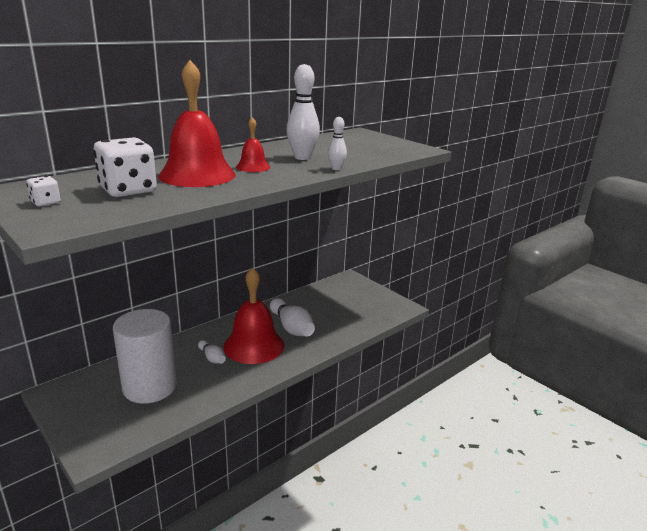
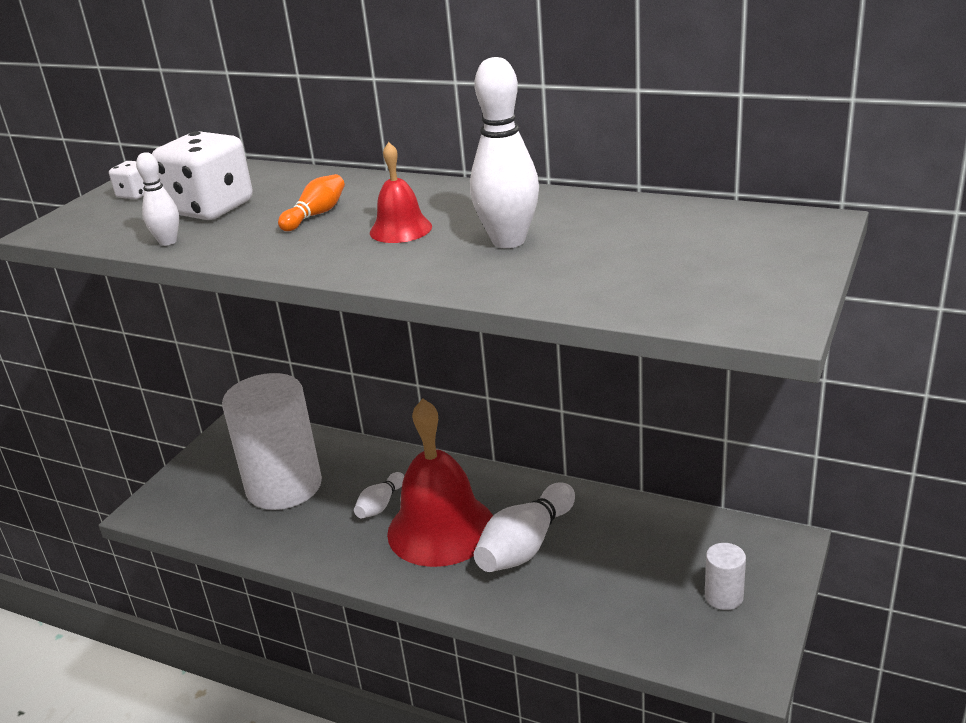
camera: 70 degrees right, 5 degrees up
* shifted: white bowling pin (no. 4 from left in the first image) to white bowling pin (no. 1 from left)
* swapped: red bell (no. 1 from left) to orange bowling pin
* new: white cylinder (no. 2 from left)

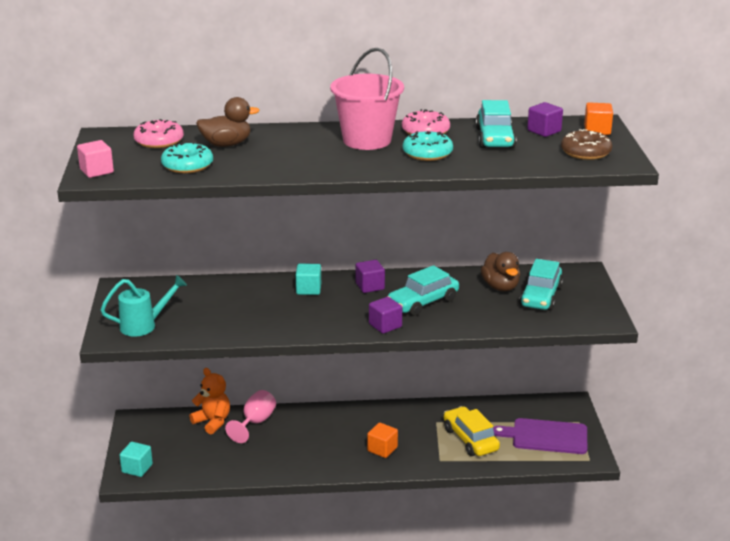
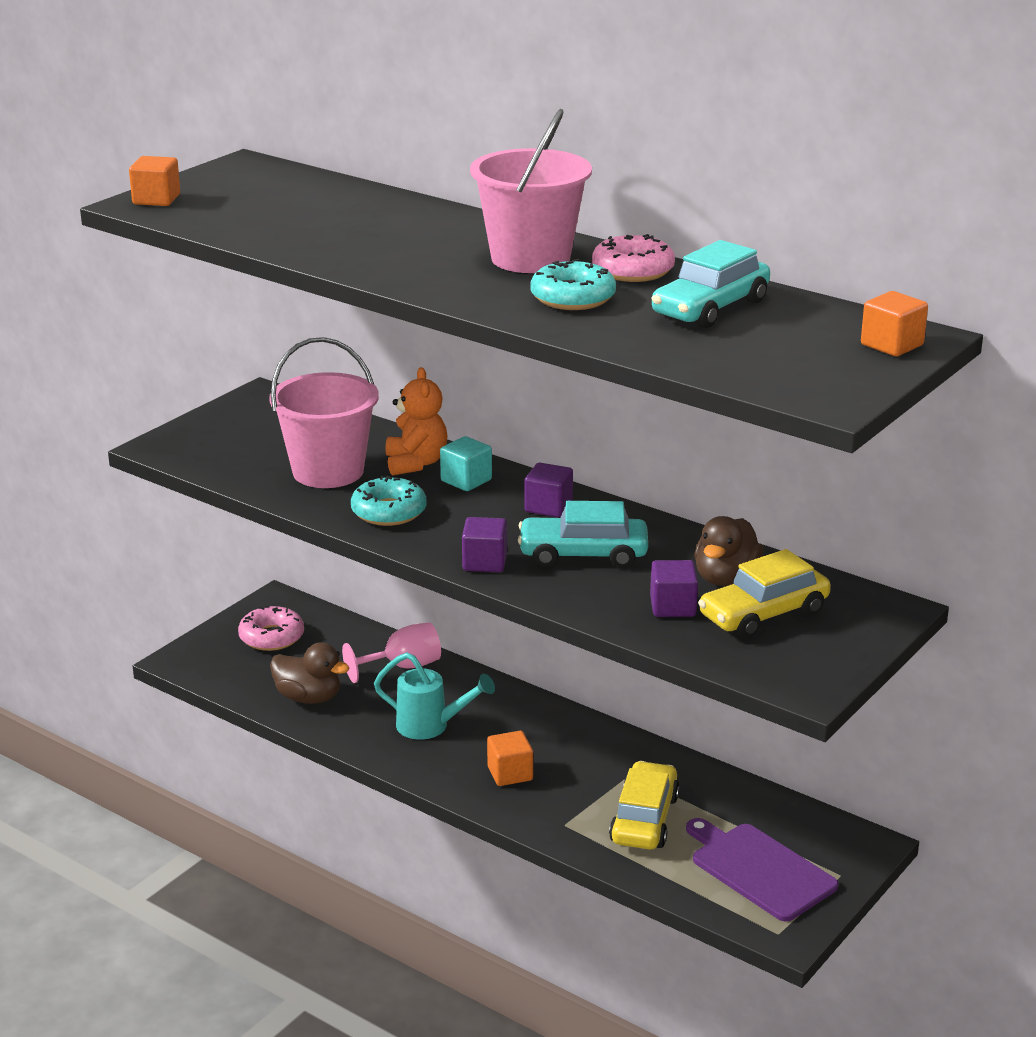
camera: 40 degrees right, 0 degrees up
* repainted: pink cube to orange cube (no. 1 from left)
* shifted: pink donut (no. 1 from left)
* new: pink bucket (no. 1 from left)
* shifted: brown duck (no. 1 from left)
* shifted: turquoise donut (no. 1 from left)
* shifted: turquoise watering can
* shifted: orange teddy bear
* shifted: purple cube (no. 3 from left)
* repainted: turquoise car (no. 3 from left) to yellow car (no. 2 from left)
* gone: turquoise cube (no. 1 from left)
* gone: brown donut

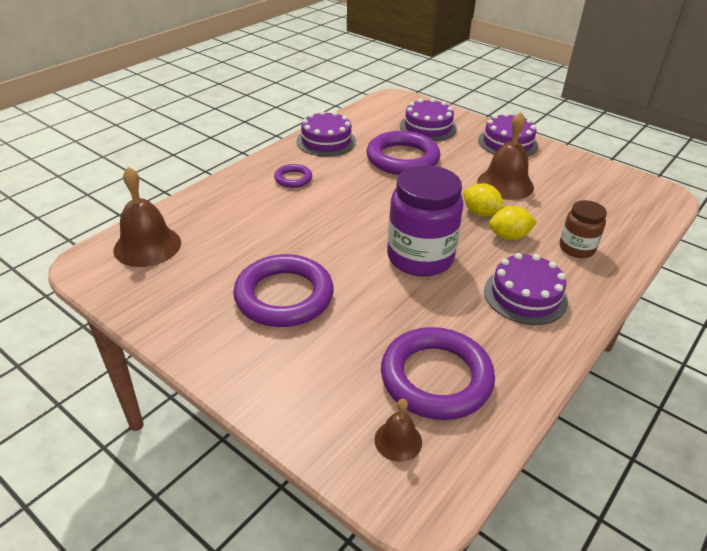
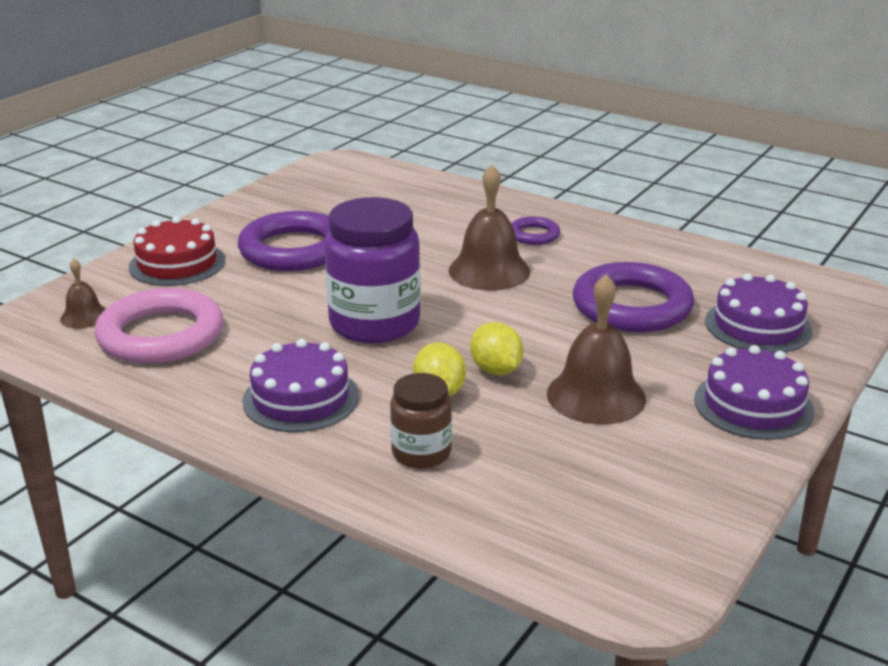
camera: 85 degrees right, 10 degrees down
* repainted: purple ring (no. 4 from left) to pink ring
* new: red cake
* shifted: brown bell (no. 1 from left in the first image) to brown bell (no. 2 from left)
* rotated: yellow lemon (no. 1 from left in the first image) 60 degrees counterclockwise
* gone: purple cake (no. 1 from left)

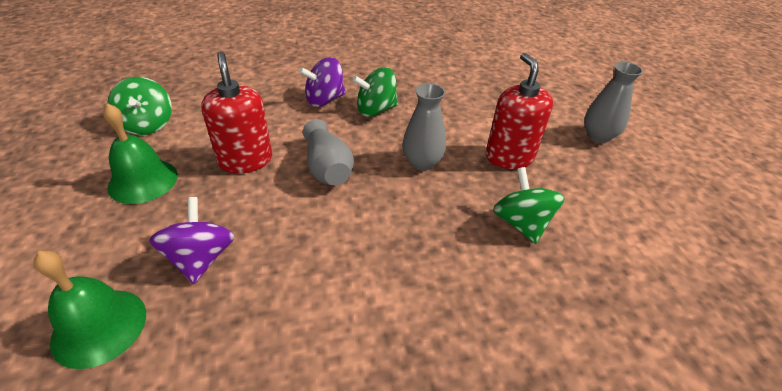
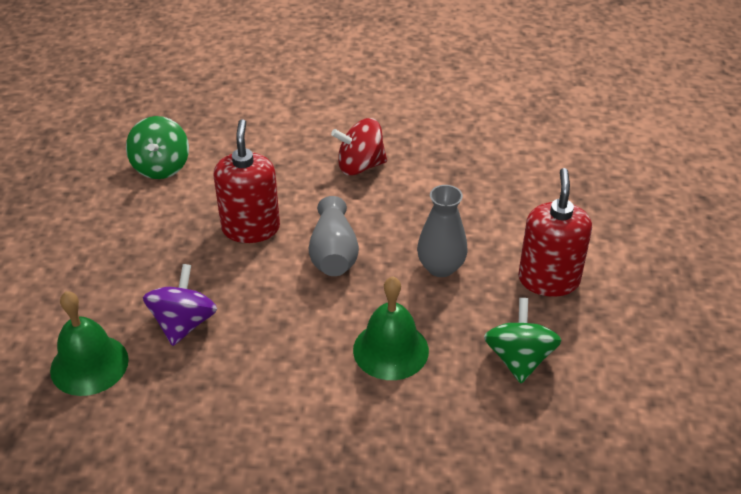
camera: 20 degrees right, 0 degrees up
* repainted: purple spinning top (no. 2 from left) to red spinning top
* shifted: green bell (no. 2 from left)
* gone: green spinning top (no. 2 from left)
* gone: grey vase (no. 3 from left)

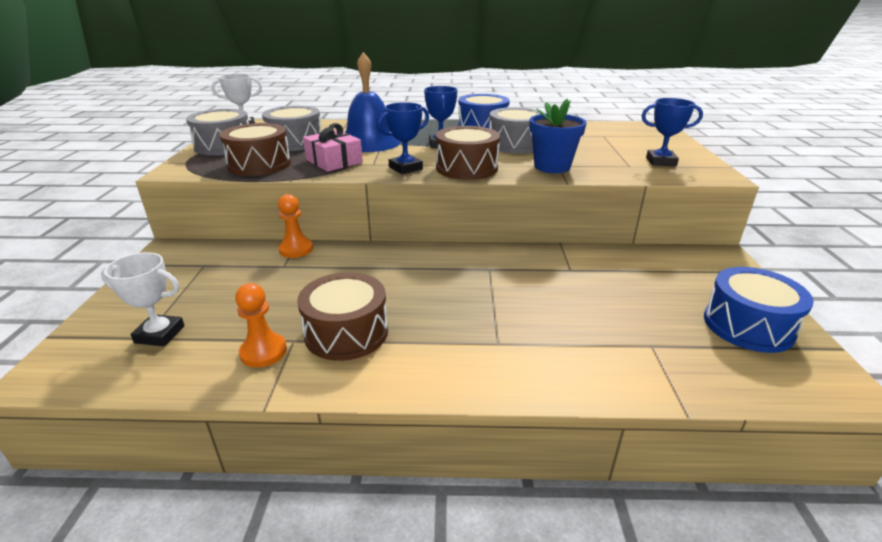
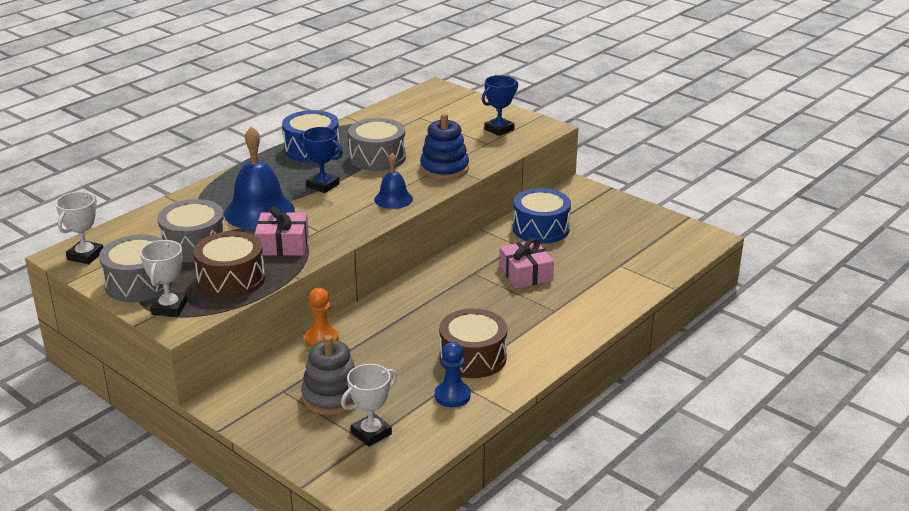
camera: 50 degrees left, 0 degrees up
* new: white trophy (no. 2 from left)
* new: grey stacking toy
* swapped: brown drum (no. 3 from left) to blue bell (no. 2 from left)
* swapped: blue flower pot to blue stacking toy
* repainted: orange pawn (no. 1 from left) to blue pawn
* new: pink gift (no. 2 from left)
* shifted: blue drum (no. 2 from left)
* gone: blue trophy (no. 1 from left)

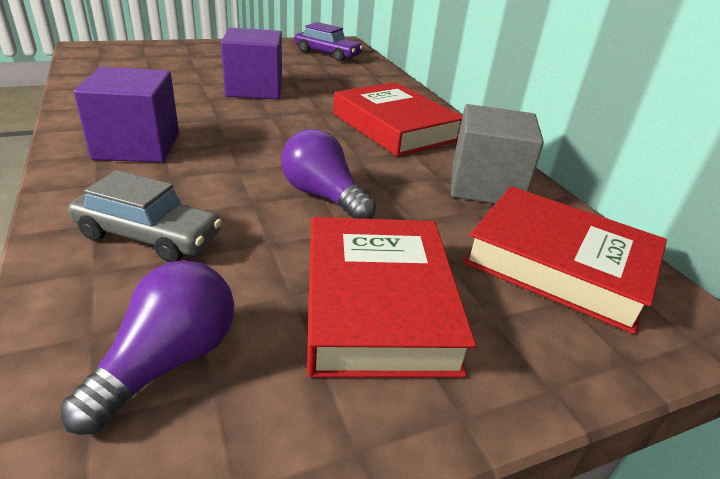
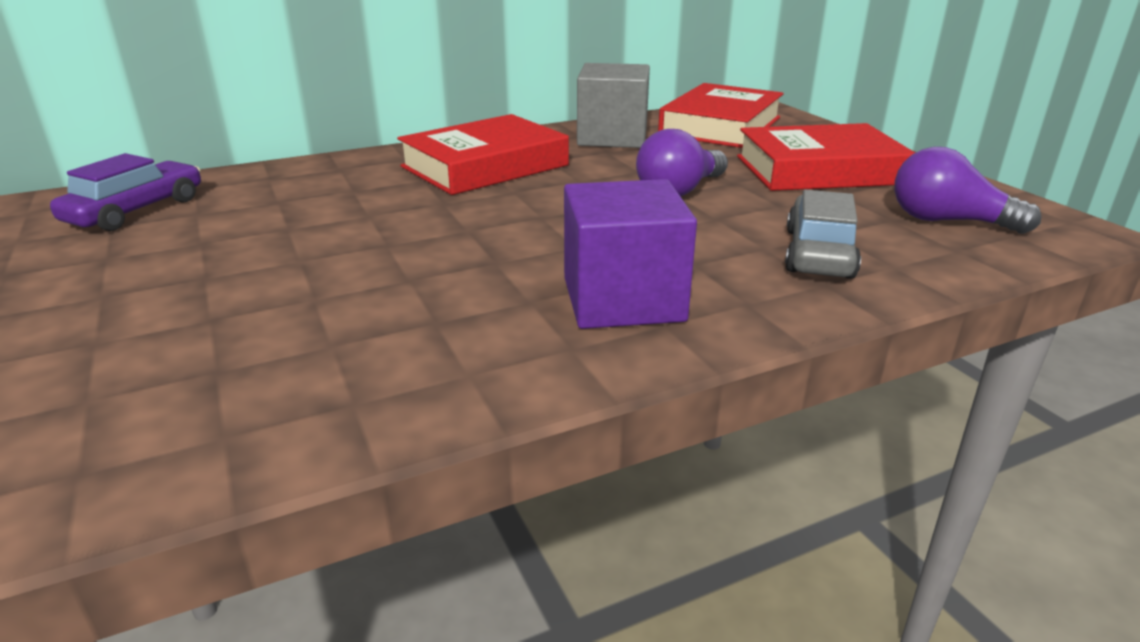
camera: 90 degrees left, 5 degrees down
* gone: purple cube (no. 2 from left)

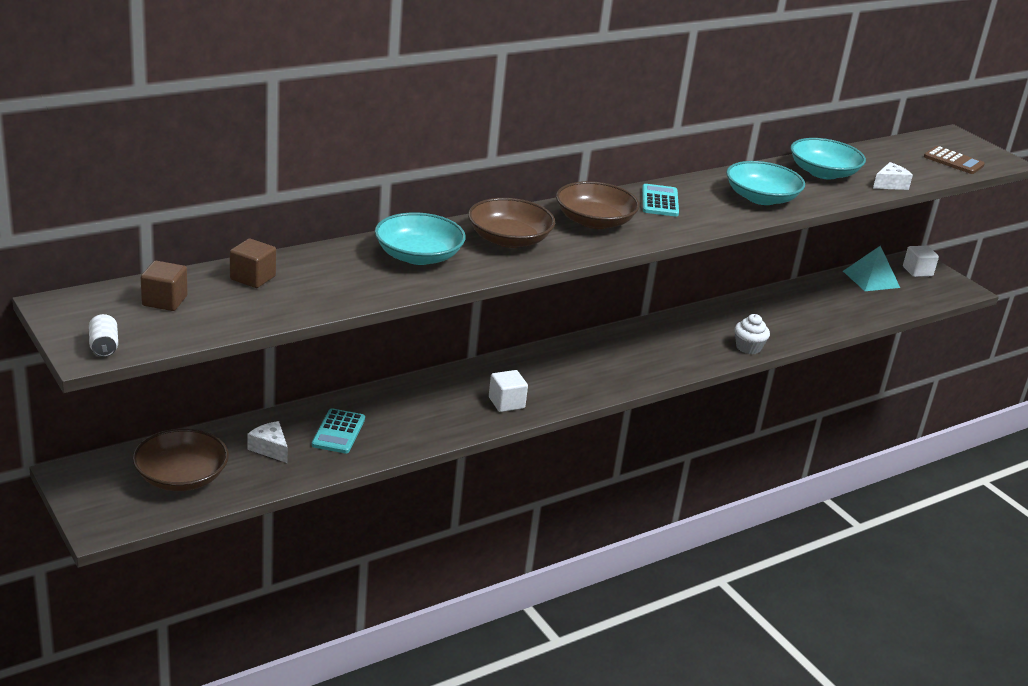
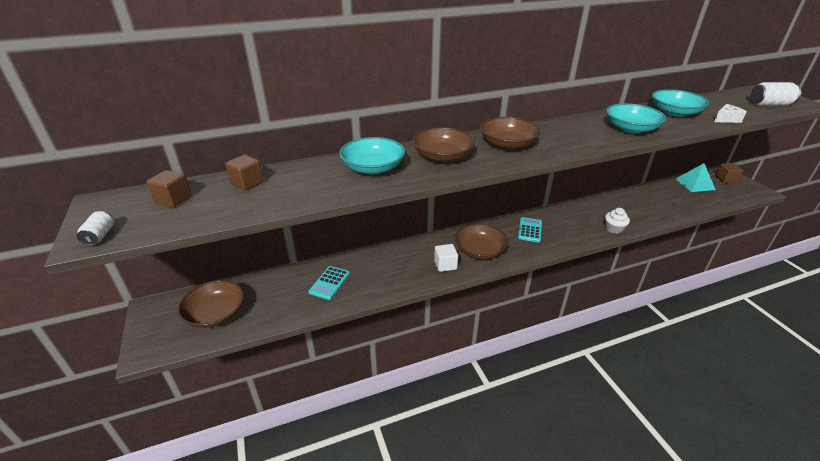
camera: 15 degrees right, 5 degrees up
* new: brown bowl (no. 3 from left)
* shifted: turquoise calculator (no. 2 from left)
* repainted: white cube (no. 2 from left) to brown cube (no. 3 from left)
* swapped: brown calculator to white can (no. 2 from left)
* gone: white cheese (no. 1 from left)

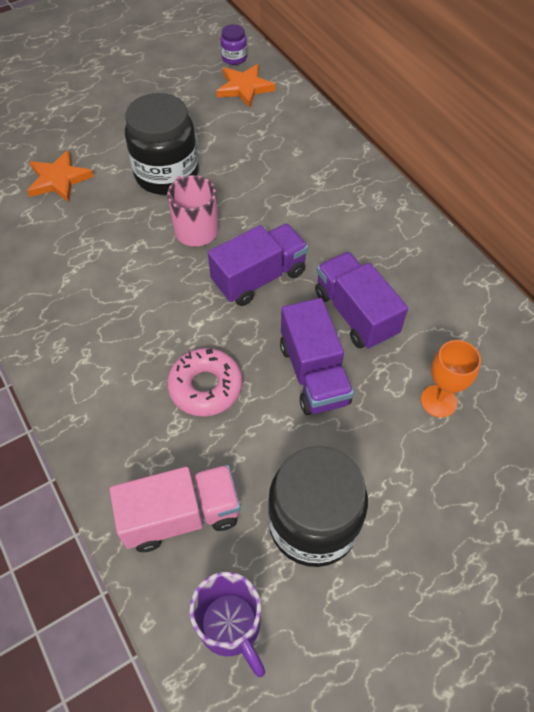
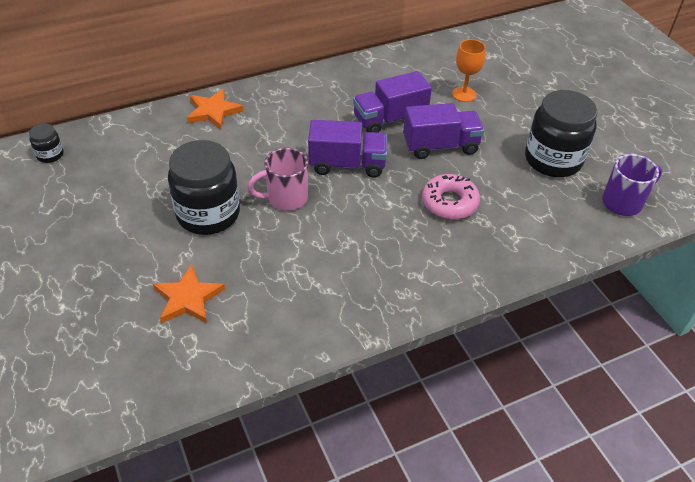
camera: 85 degrees left, 10 degrees down
* repainted: purple jar to black jar (no. 1 from left)
* shifted: orange star (no. 2 from left)
* rotated: purple truck (no. 1 from left) 120 degrees clockwise
* gone: pink truck

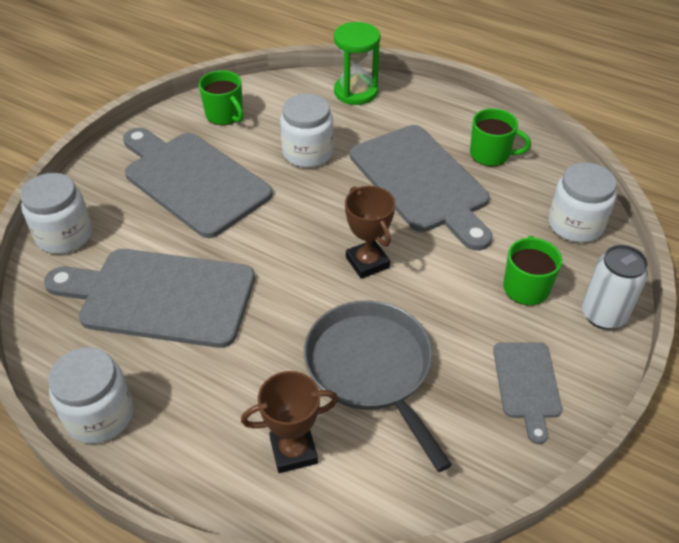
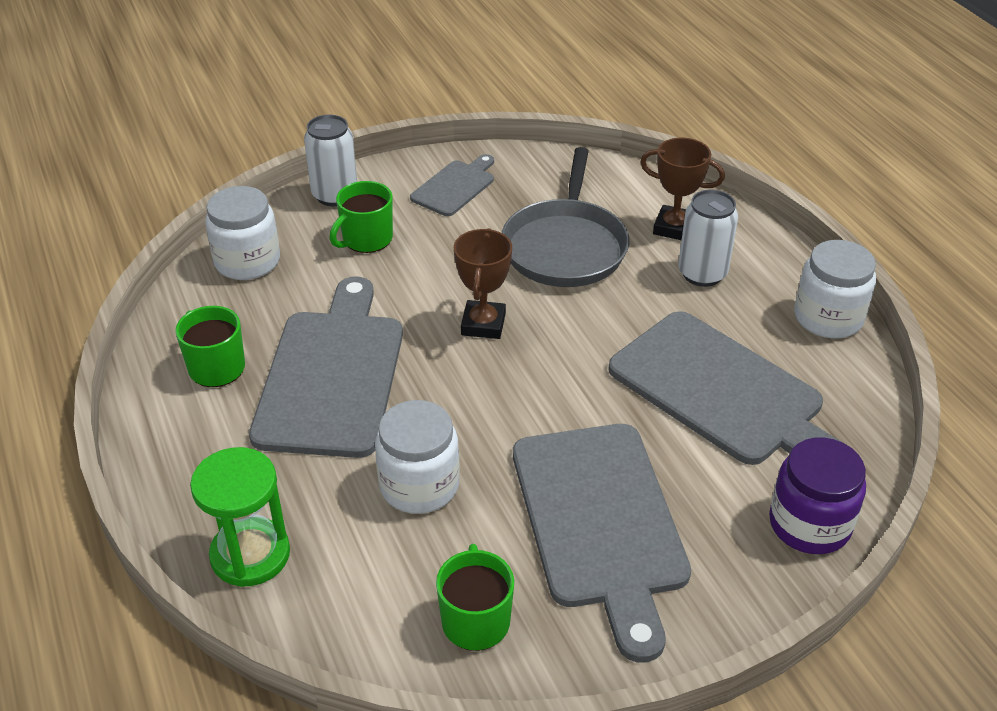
camera: 145 degrees left, 5 degrees down
* new: white can (no. 2 from left)
* repainted: white jar (no. 1 from left) to purple jar

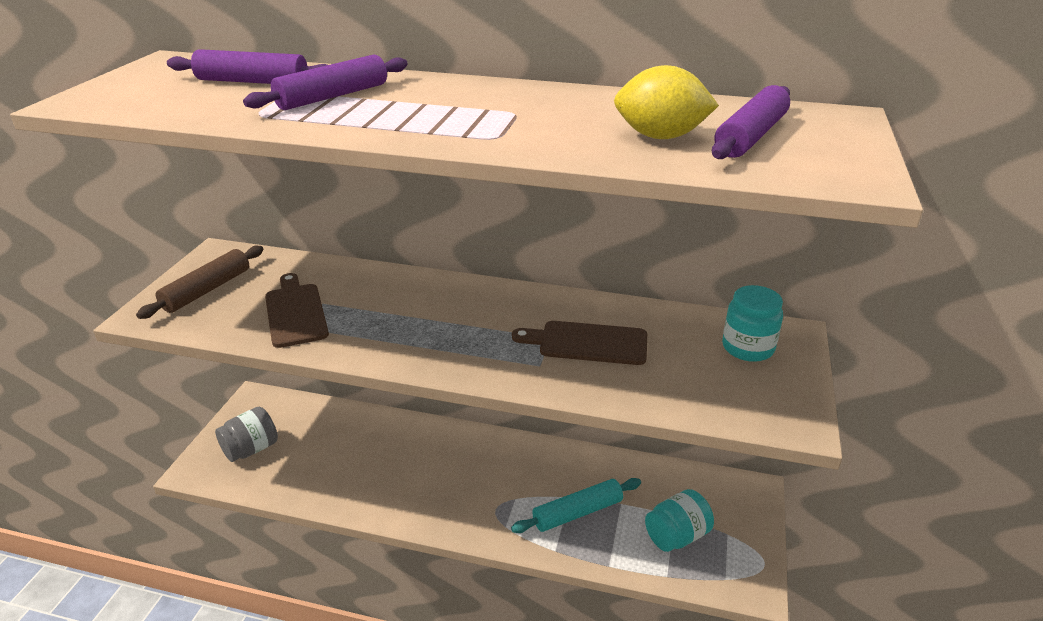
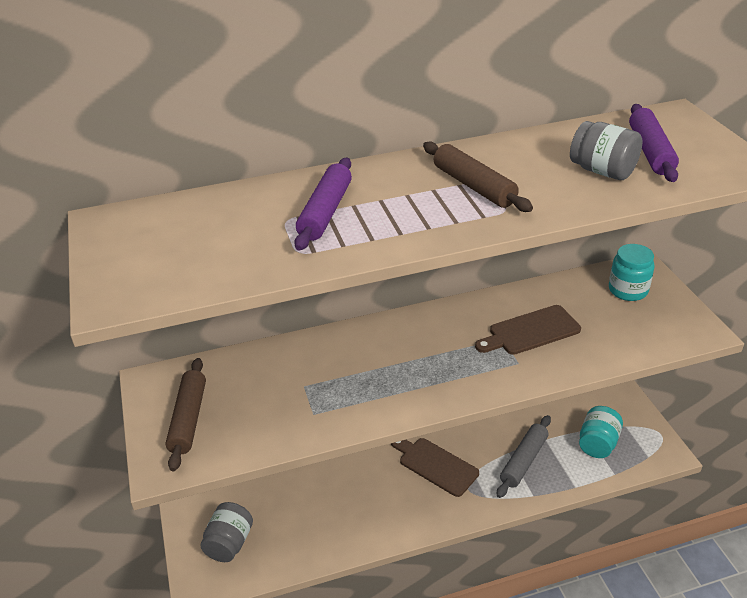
camera: 30 degrees left, 5 degrees up
* shifted: brown cutting board (no. 1 from left)
* new: brown rolling pin (no. 2 from left)
* repainted: turquoise rolling pin to grey rolling pin
* swapped: yellow lemon to grey jar (no. 2 from left)
* gone: purple rolling pin (no. 1 from left)

